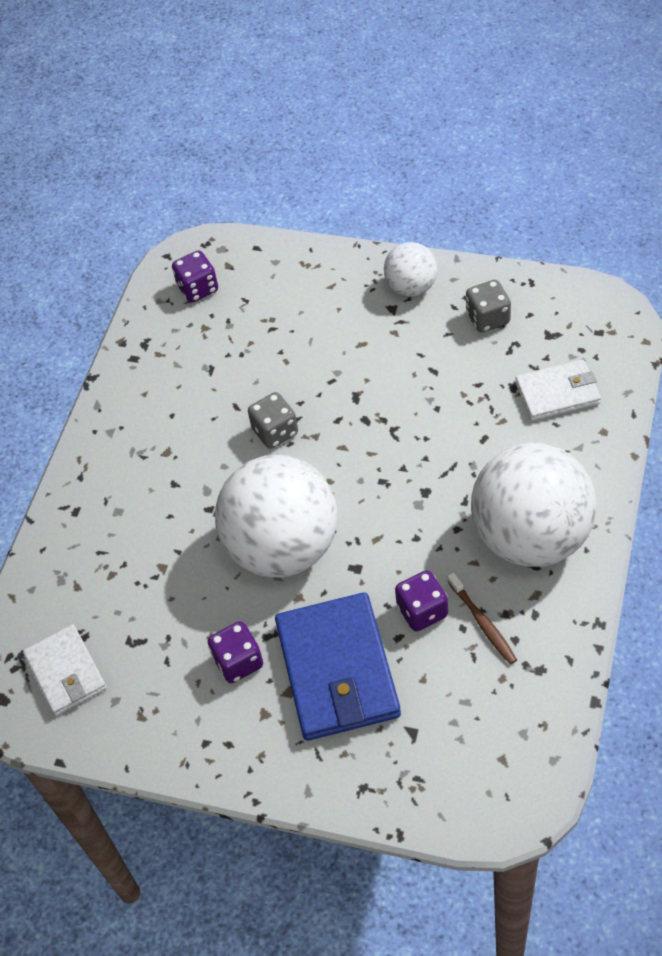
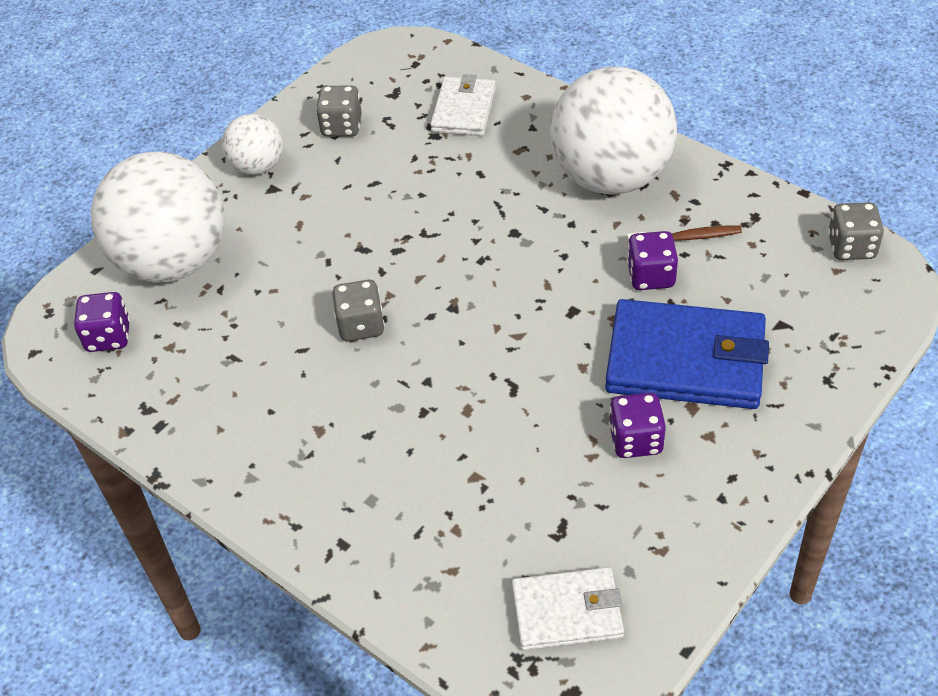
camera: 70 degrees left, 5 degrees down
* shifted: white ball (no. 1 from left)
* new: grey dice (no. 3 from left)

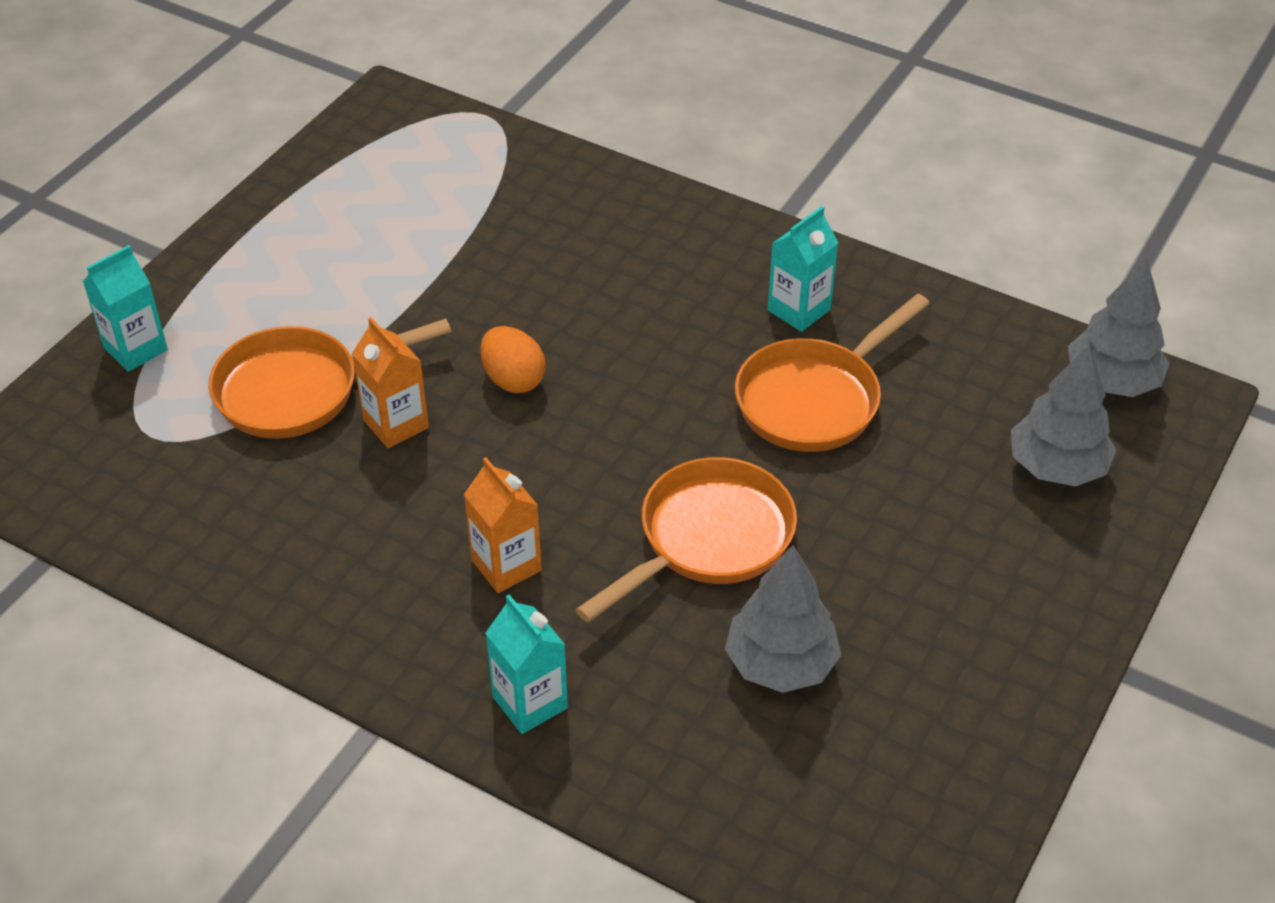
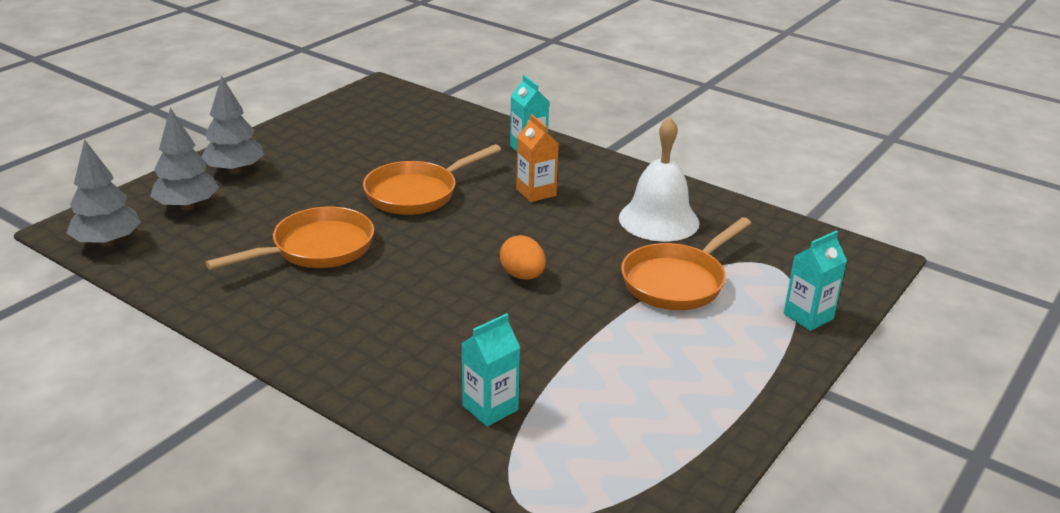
camera: 175 degrees left, 15 degrees down
* shifted: grey tree (no. 1 from left in the first image) to grey tree (no. 3 from left)
* shifted: turquoise carton (no. 3 from left in the first image) to turquoise carton (no. 1 from left)
* new: white bell
* rotated: orange pan (no. 1 from left in the first image) 150 degrees clockwise
* gone: orange carton (no. 1 from left)

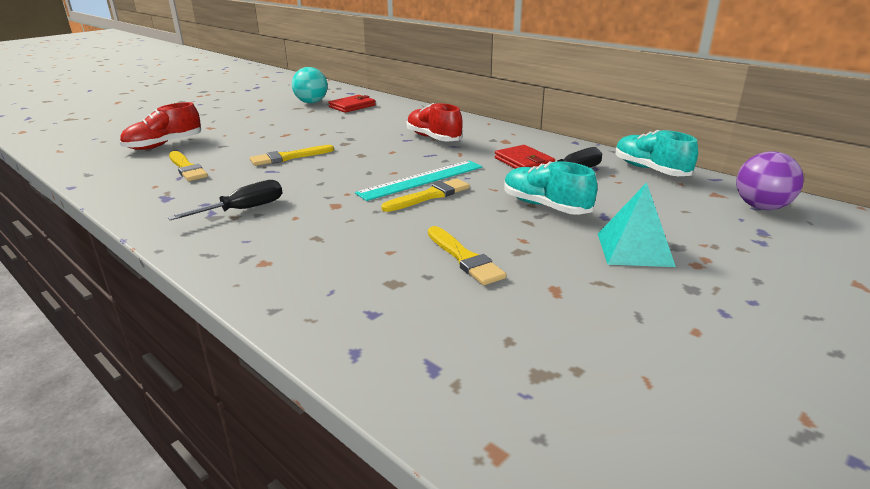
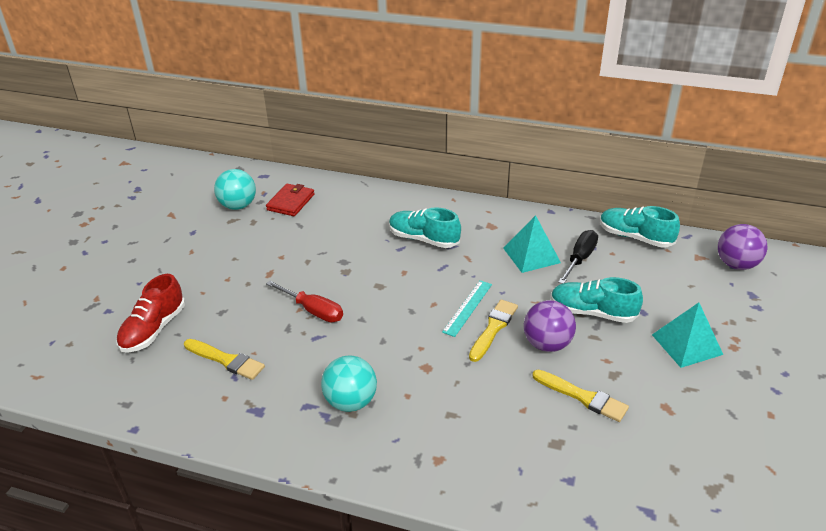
camera: 25 degrees left, 10 degrees up
* swapped: yellow brush (no. 2 from left) to red screwdriver
* swapped: black screwdriver (no. 1 from left) to turquoise ball (no. 2 from left)
* repainted: red shoe (no. 2 from left) to turquoise shoe (no. 1 from left)
* scaled: turquoise ruler x0.66
* swapped: red wallet (no. 2 from left) to turquoise pyramid (no. 1 from left)
* new: purple ball (no. 1 from left)

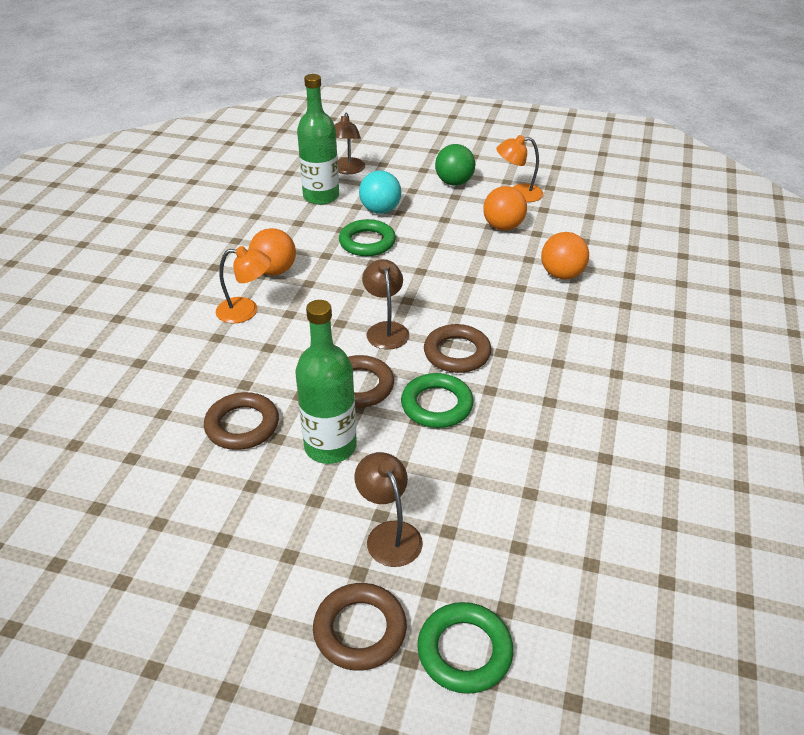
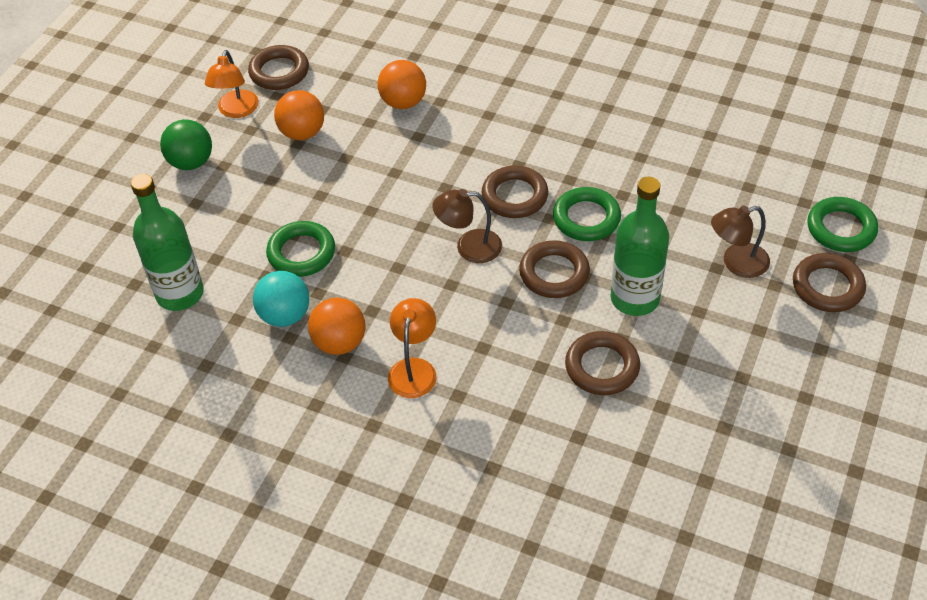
camera: 80 degrees left, 10 degrees up
* new: brown ring (no. 1 from left)
* shifted: turquoise ball
* gone: brown lamp (no. 1 from left)

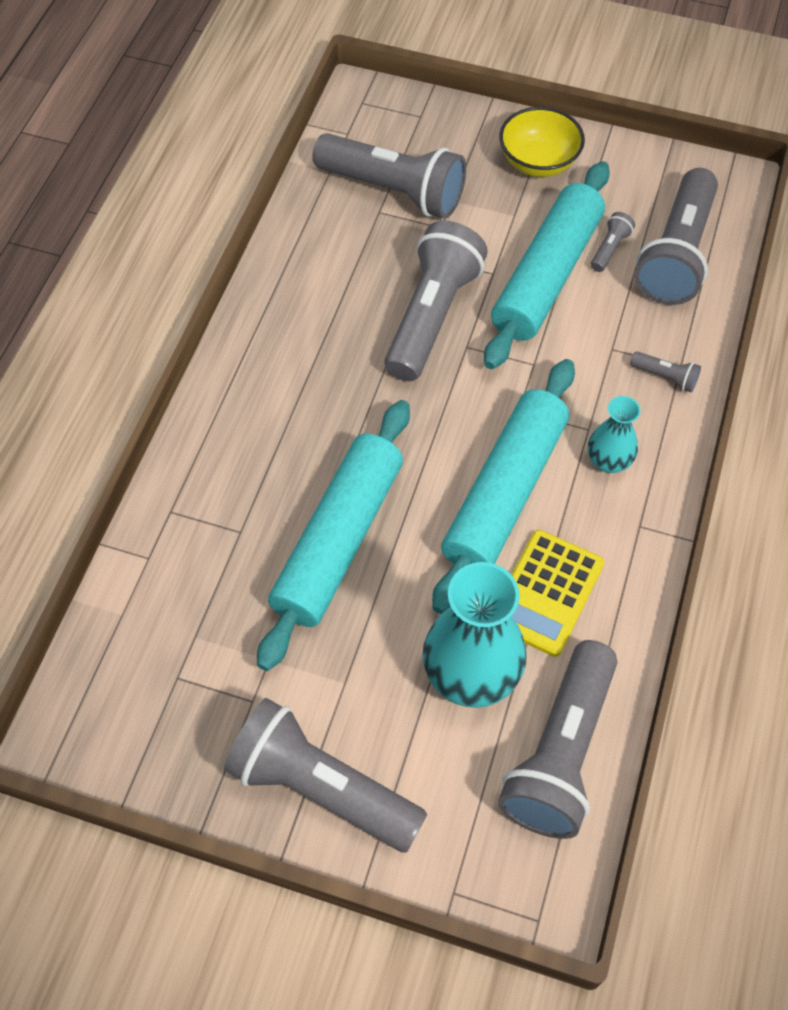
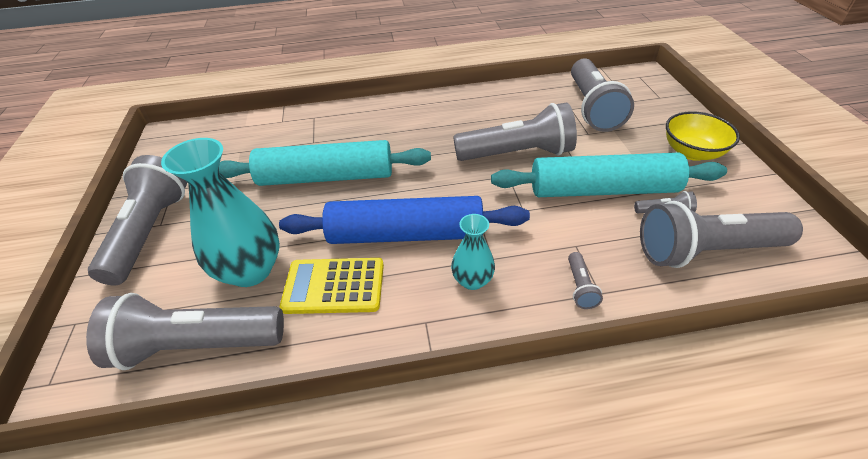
camera: 65 degrees right, 15 degrees down
* repainted: turquoise rolling pin (no. 2 from left) to blue rolling pin

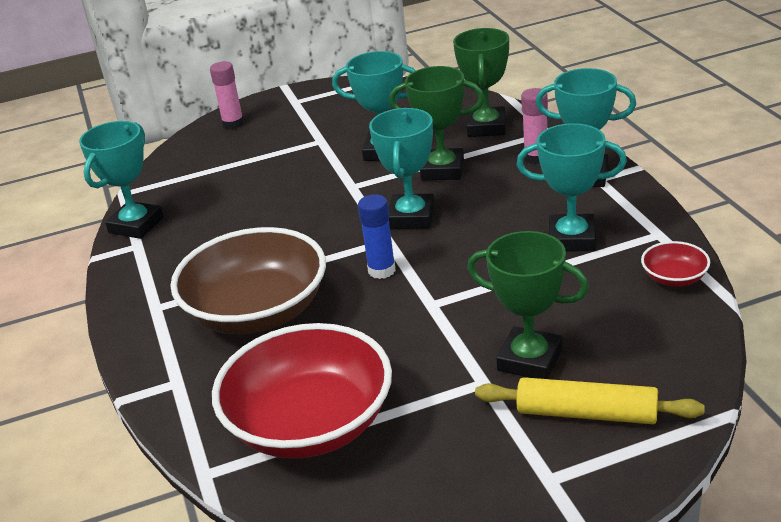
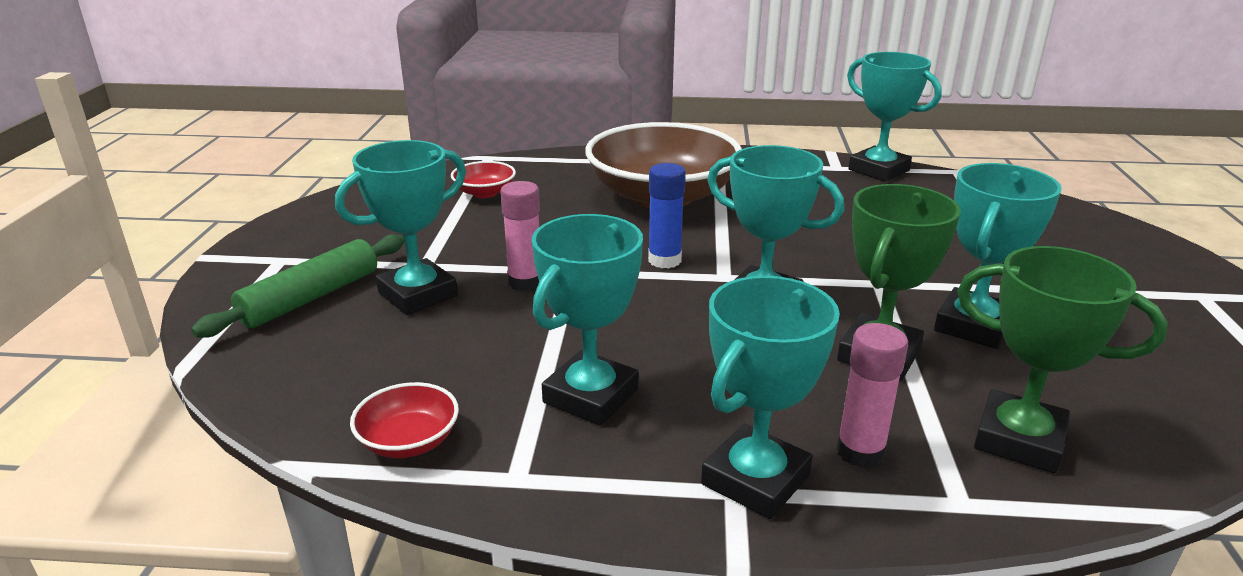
camera: 110 degrees right, 5 degrees down
* repainted: yellow rolling pin to green rolling pin
* repainted: green trophy (no. 3 from left) to turquoise trophy (no. 1 from left)
* scaled: red bowl (no. 1 from left in the first image) x0.42
* shifted: pink glue stick (no. 1 from left)

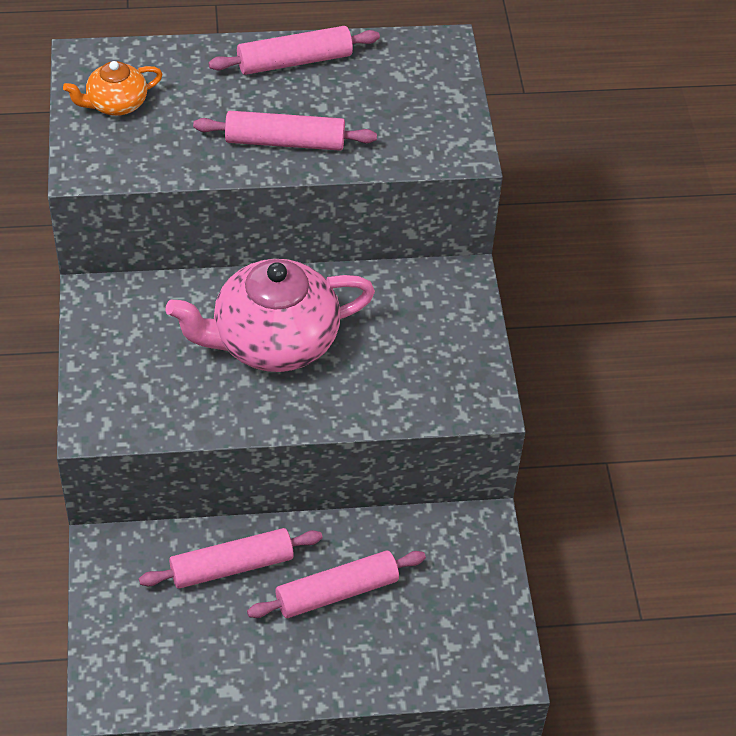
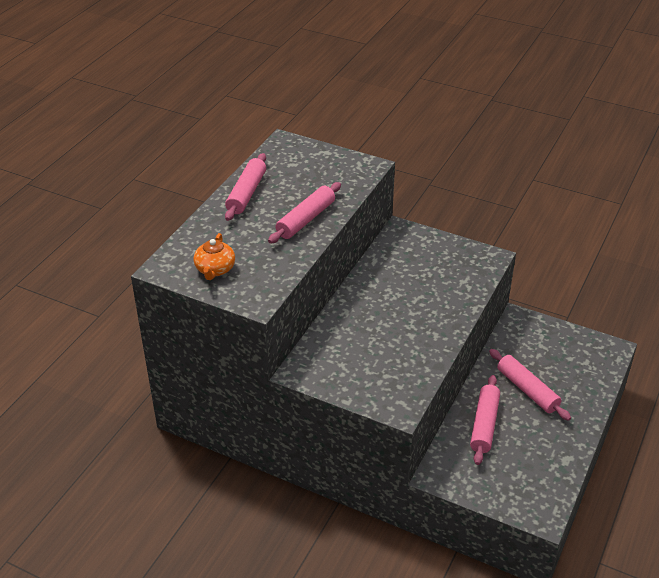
camera: 55 degrees left, 10 degrees down
* rotated: pink rolling pin (no. 4 from left) 45 degrees counterclockwise
* gone: pink teapot

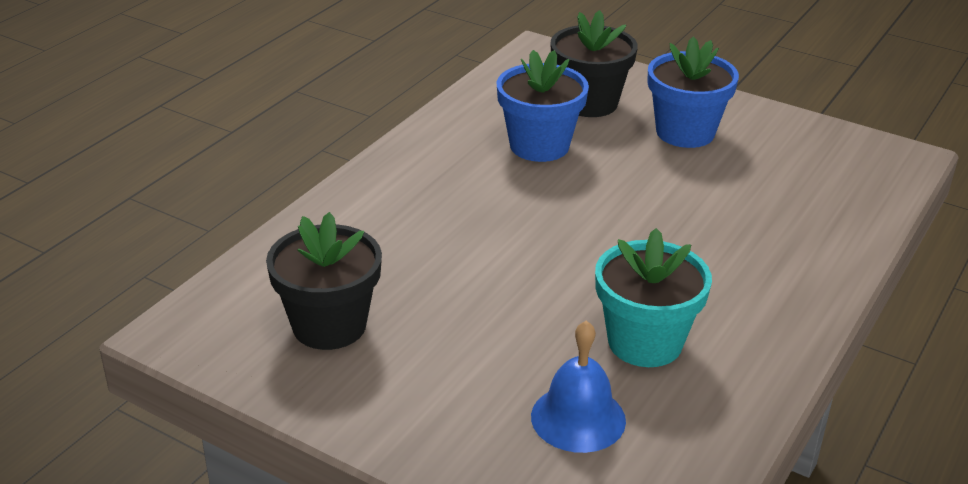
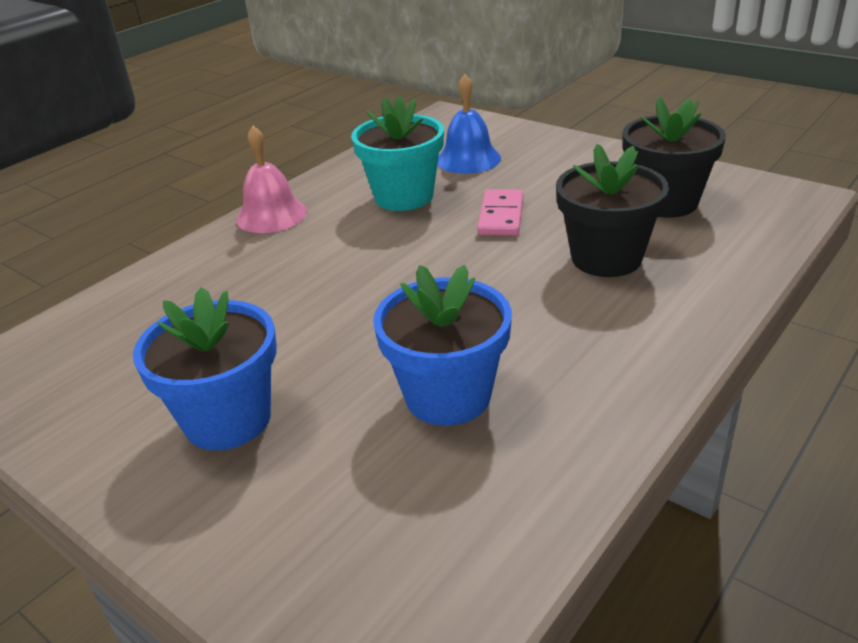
camera: 170 degrees left, 0 degrees up
* new: pink bell
* new: pink domino
* shifted: black flower pot (no. 2 from left in the first image) to black flower pot (no. 1 from left)

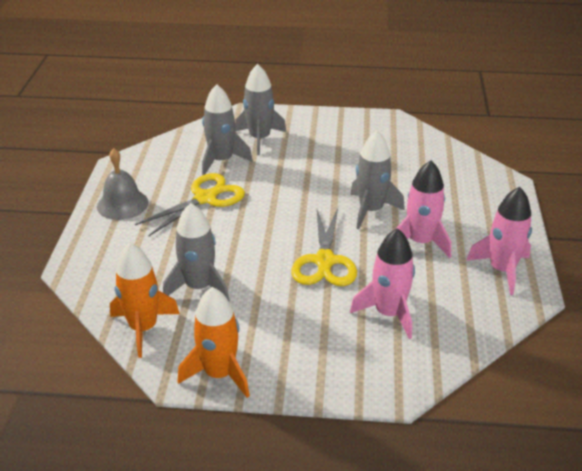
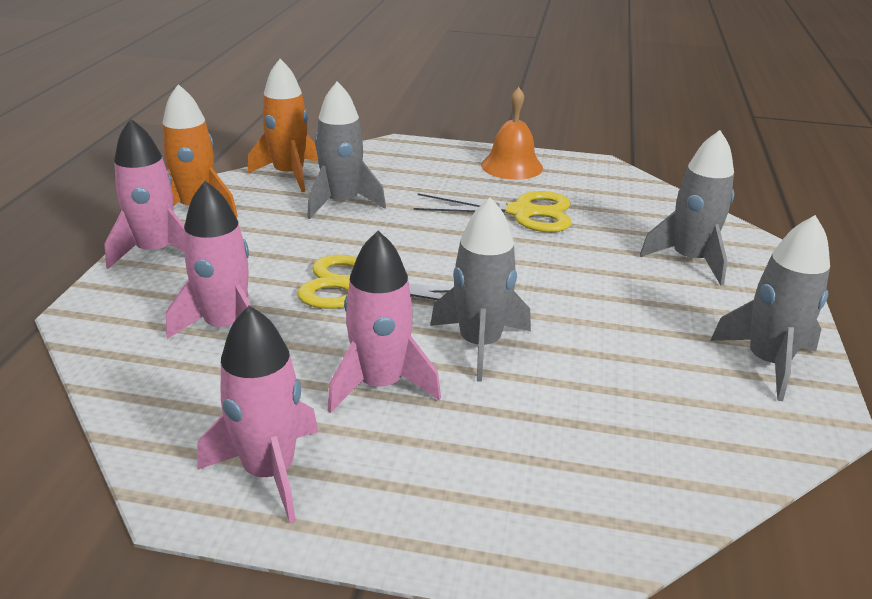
camera: 95 degrees right, 5 degrees down
* new: pink rocket (no. 1 from left)
* rotated: yellow scissors (no. 1 from left in the first image) 45 degrees counterclockwise
* repainted: grey bell to orange bell
* shifted: grey rocket (no. 2 from left in the first image) to grey rocket (no. 4 from left)

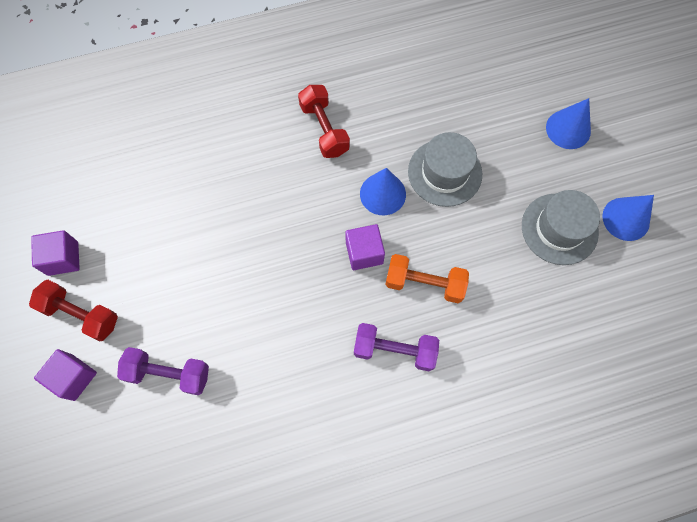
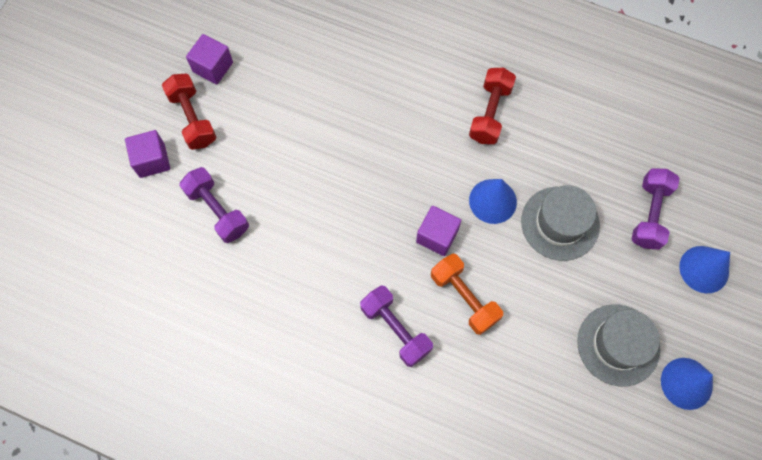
camera: 40 degrees right, 0 degrees up
* new: purple dumbbell (no. 3 from left)

